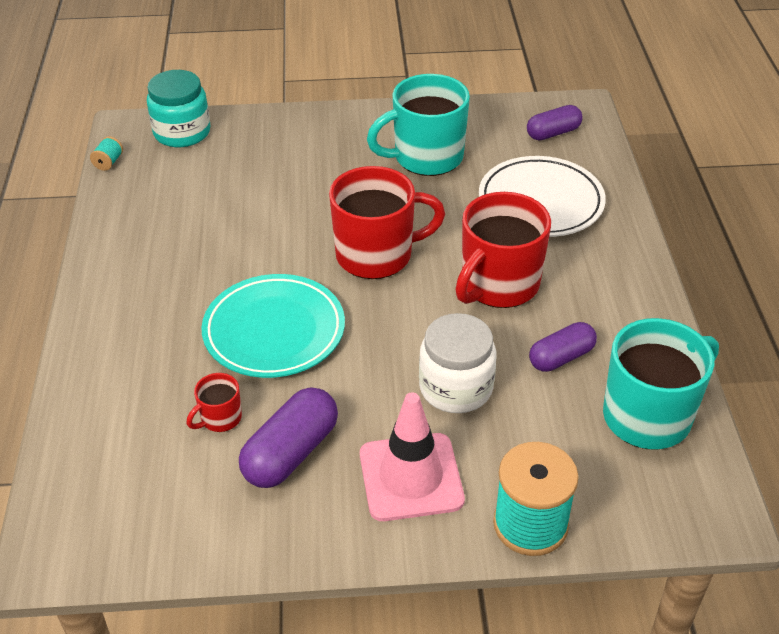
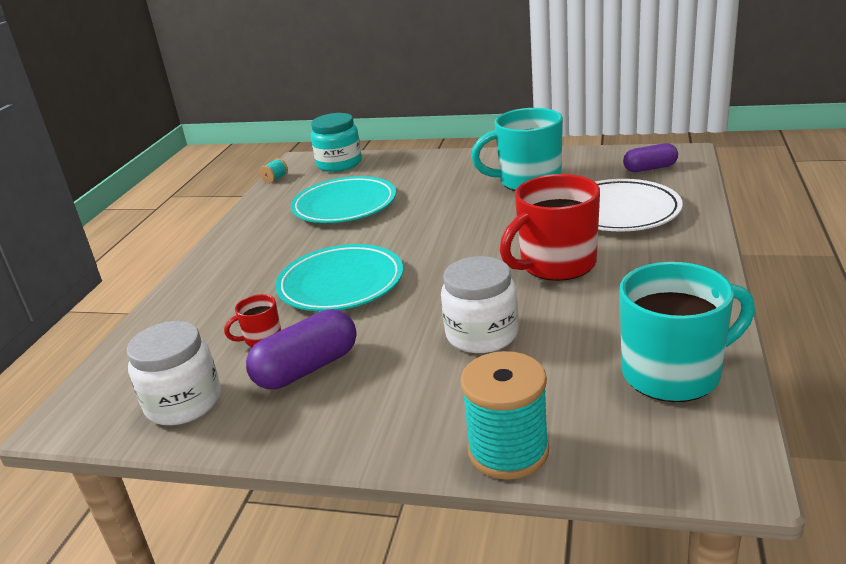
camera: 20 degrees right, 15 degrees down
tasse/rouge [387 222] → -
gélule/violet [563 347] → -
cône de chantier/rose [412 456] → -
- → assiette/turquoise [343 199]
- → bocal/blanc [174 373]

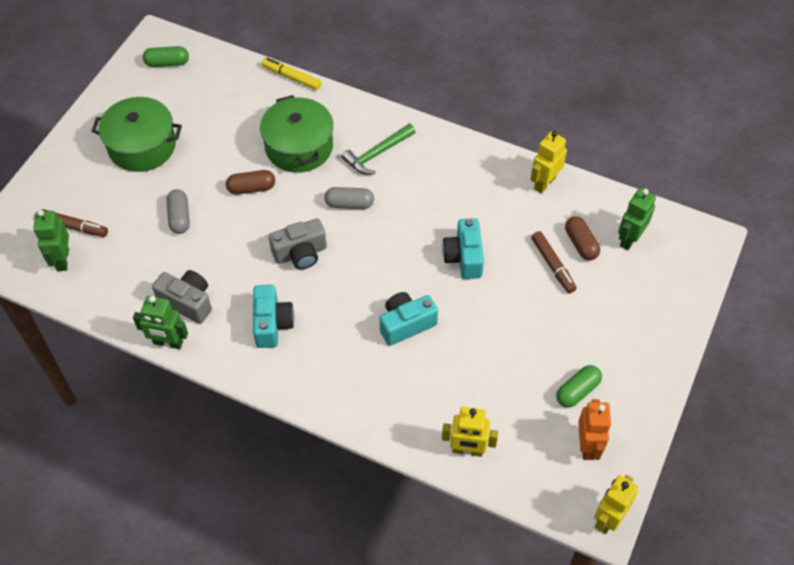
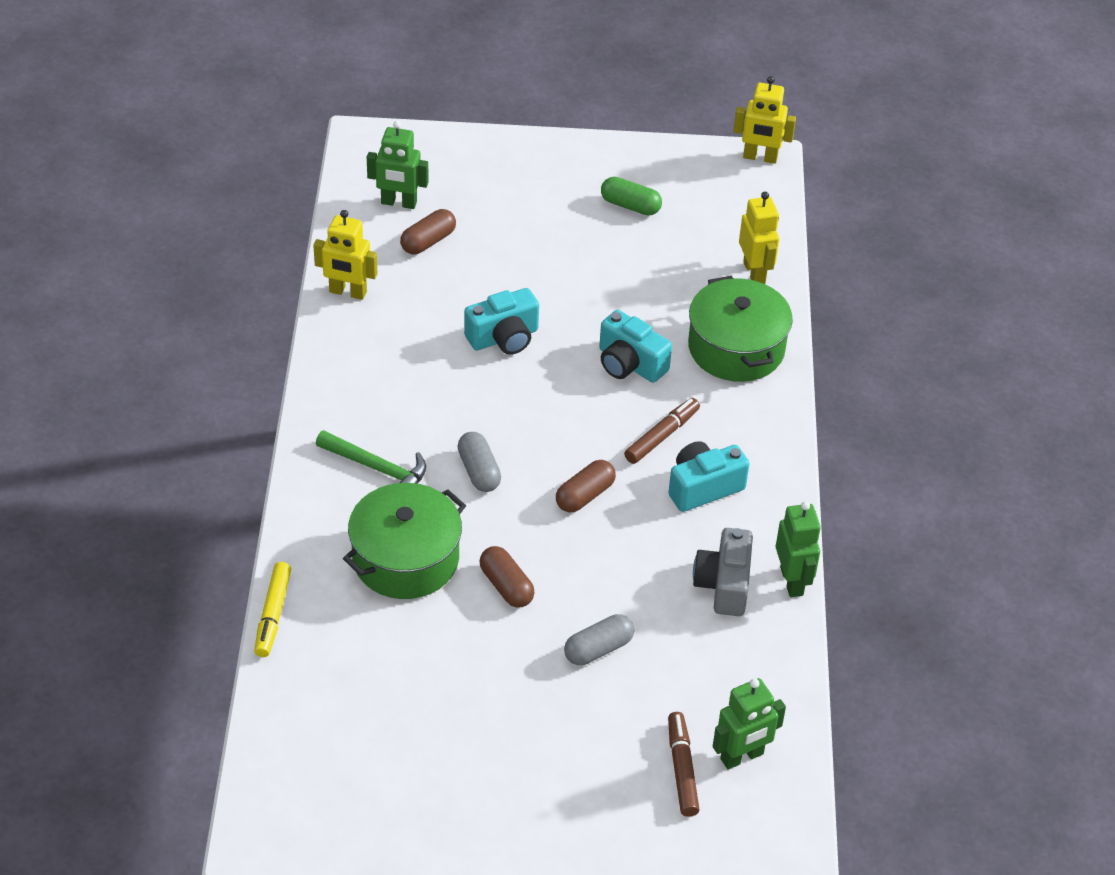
camera: 115 degrees left, 10 degrees down
gélule/vert [166 56] → -
marmite/vert [136 134] → marmite/vert [740 329], move
appareil photo/gris [298 243] → gélule/marron [586 486]
feutre/marron [554 262] → feutre/marron [662 431], move
robot/orange [595 429] → -

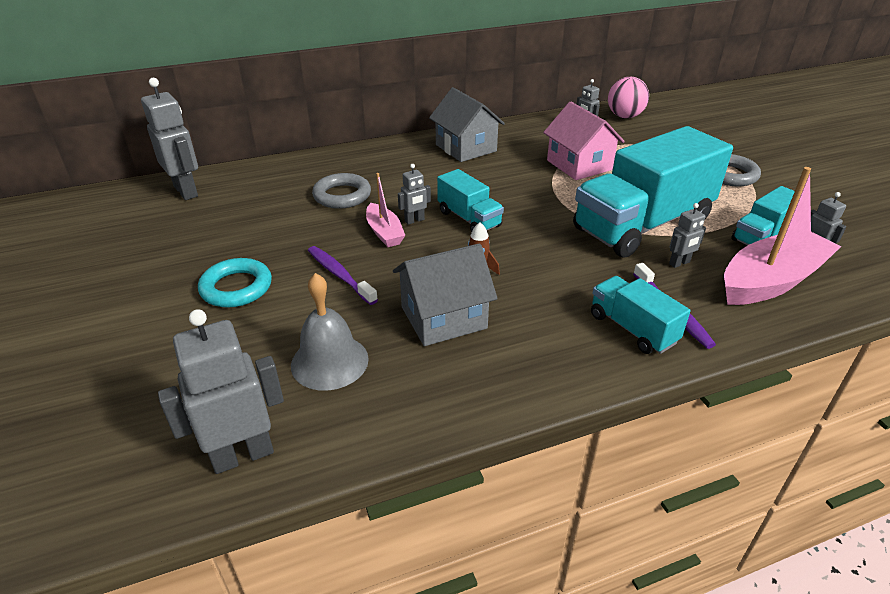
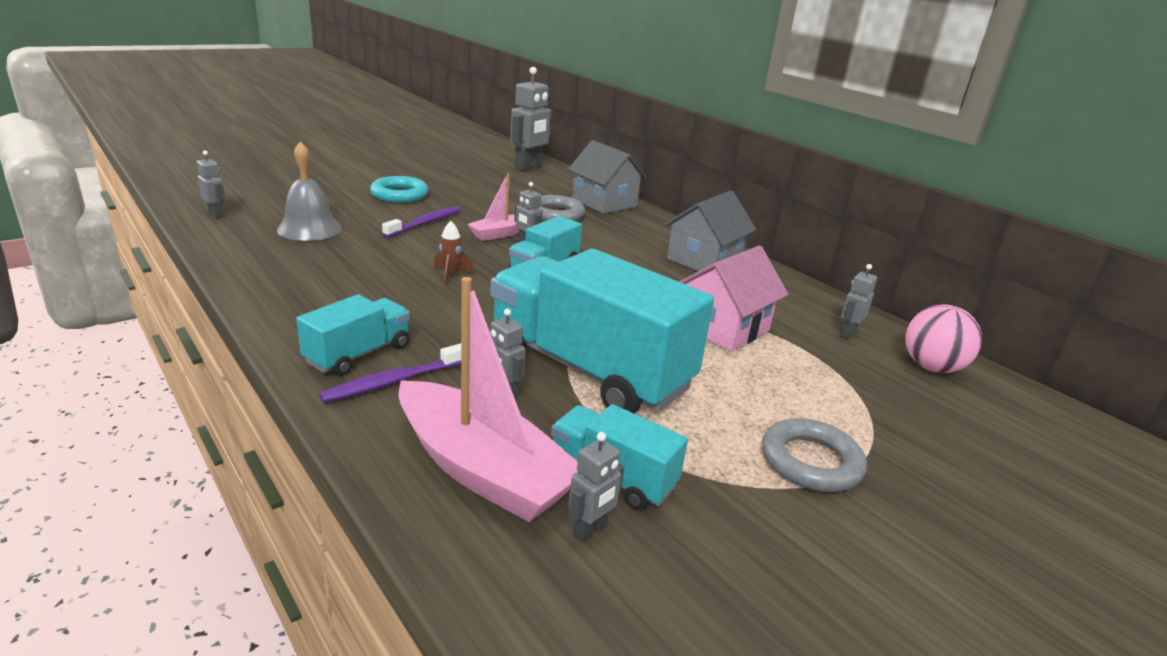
camera: 70 degrees right, 10 degrees down
maison/gris [445 295] → maison/gris [607 177], move
robot/gris [221 391] → robot/gris [211 184], x0.51

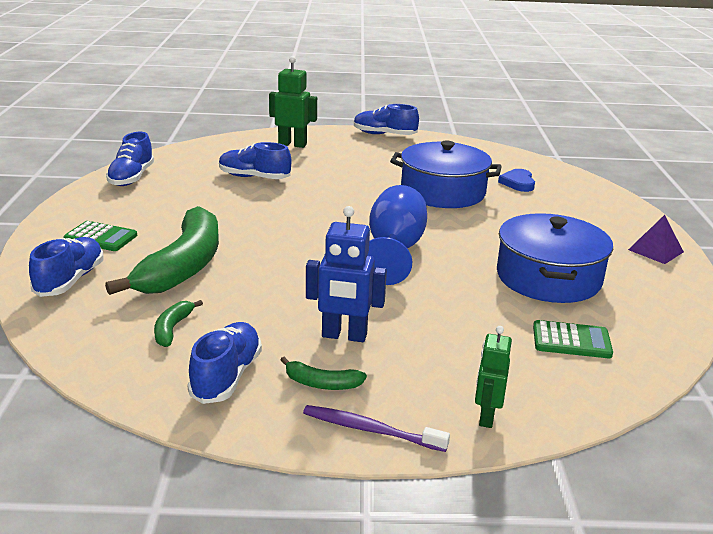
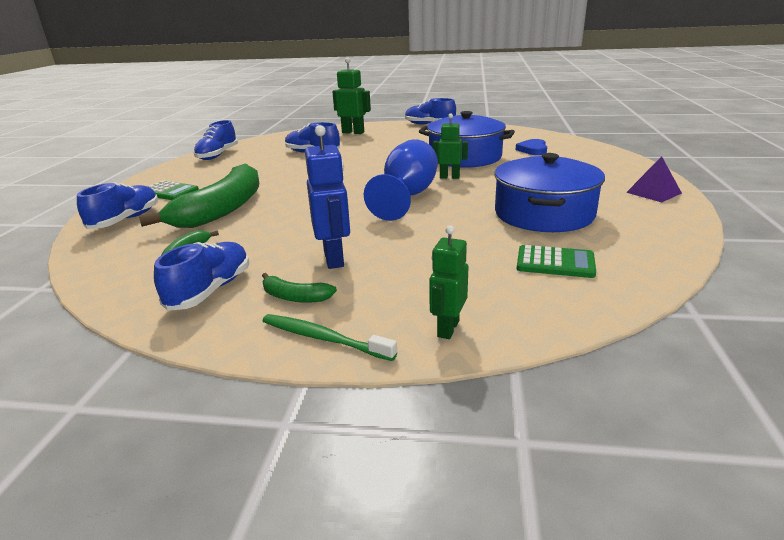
camera: 10 degrees right, 0 degrees up
robot/bleu [346 274] → robot/bleu [327 197], 120 degrees counterclockwise
brosse à dents/violet [376 428] → brosse à dents/vert [330 337]
- → robot/vert [450 146]

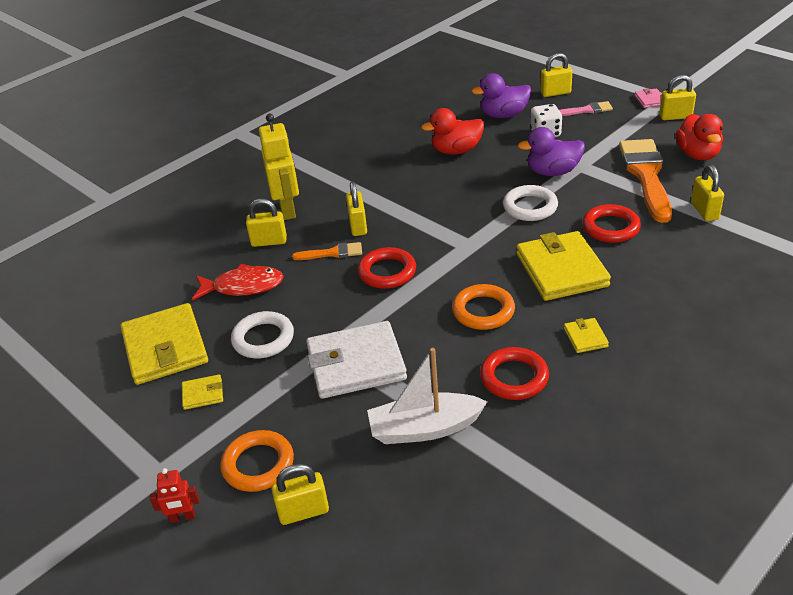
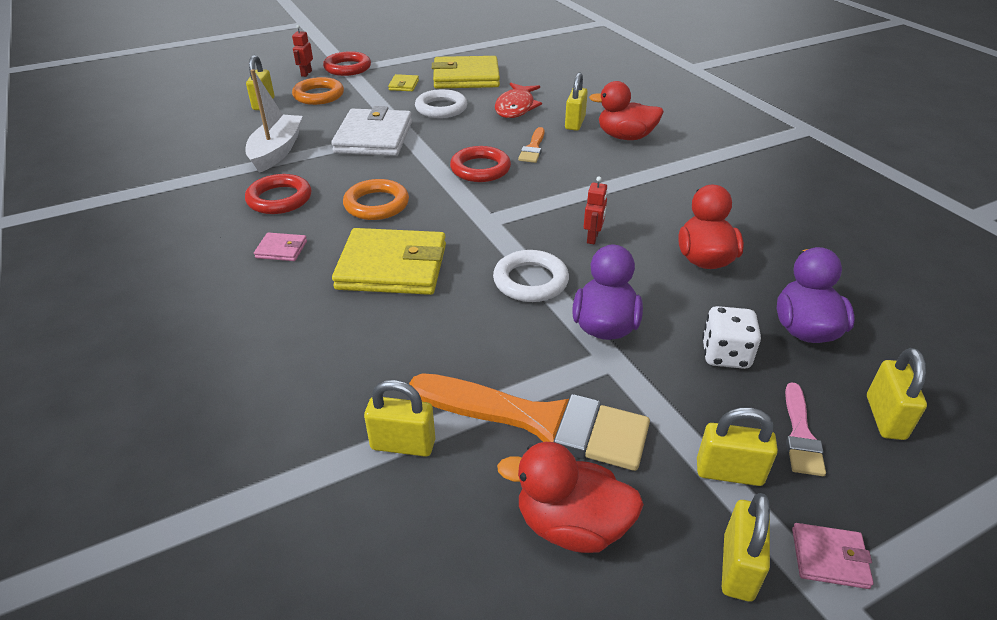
camera: 105 degrees right, 0 degrees up
robot/jaune [279 167] → canard/rouge [626 110]
cadenas/jaune [356 208] → cadenas/jaune [737 446], move
anneau/rouge [611 223] → anneau/rouge [347 63], move
portefeuille/jaune [586 335] → portefeuille/rose [280 246]
- → robot/rouge [596 210]

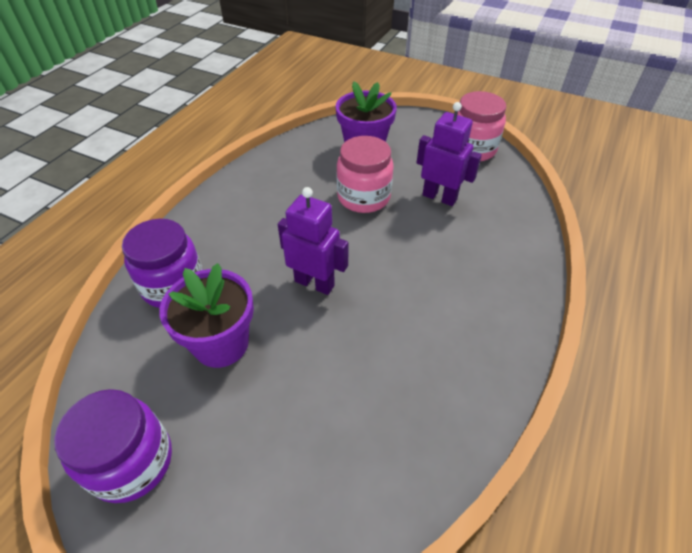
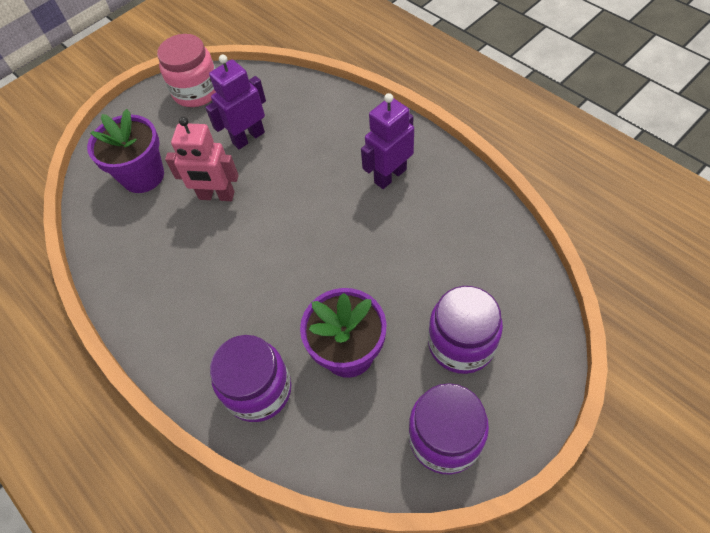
camera: 65 degrees left, 10 degrees up
bocal/rose [365 174] → robot/rose [202 159]
robot/violet [313 241] → robot/violet [387 141], move
- → bocal/violet [465 330]

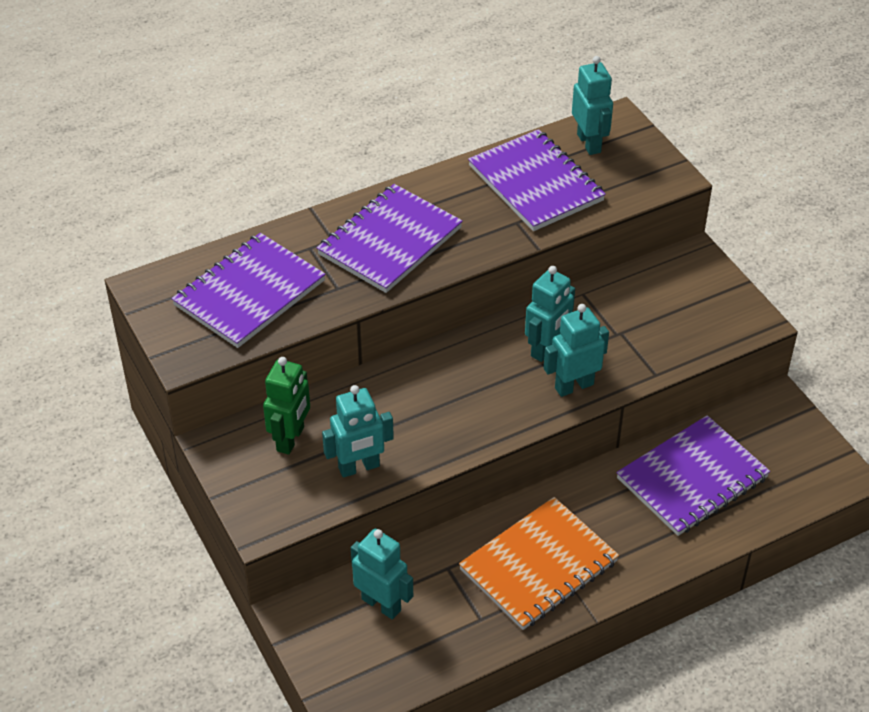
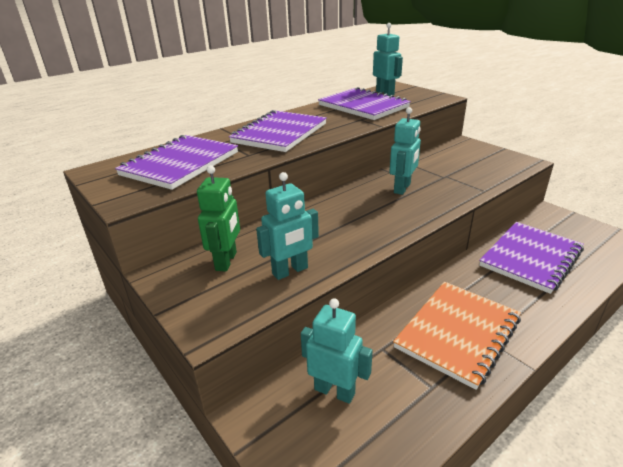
camera: 10 degrees left, 15 degrees down
robot/turquoise [576 350] → -

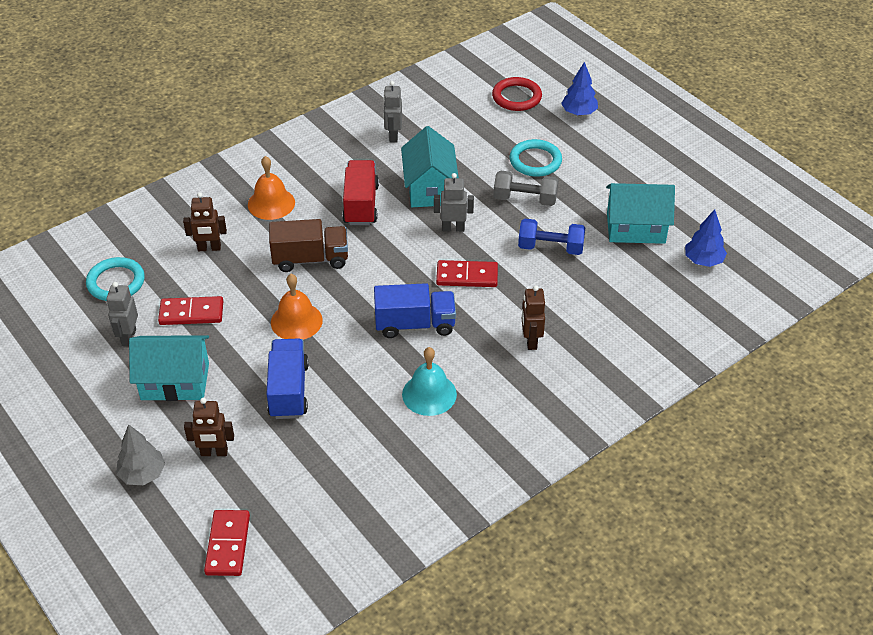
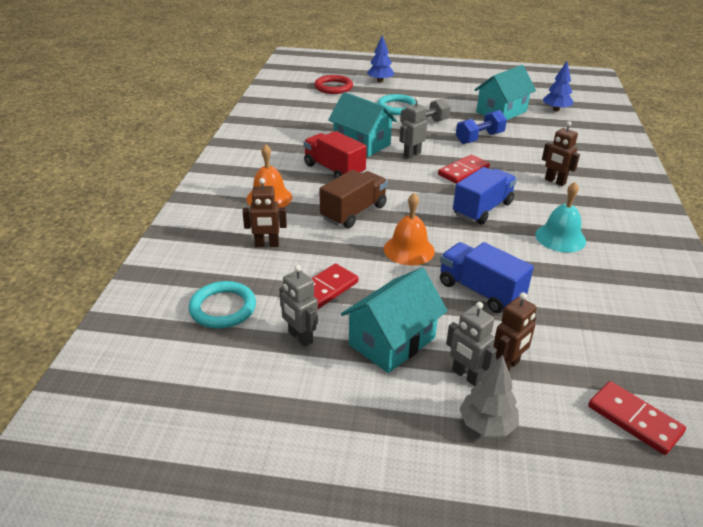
camera: 45 degrees left, 10 degrees down
robot/gris [392 112] → robot/gris [471 344], move
robot/marron [205 221] → robot/marron [264 212], 45 degrees clockwise

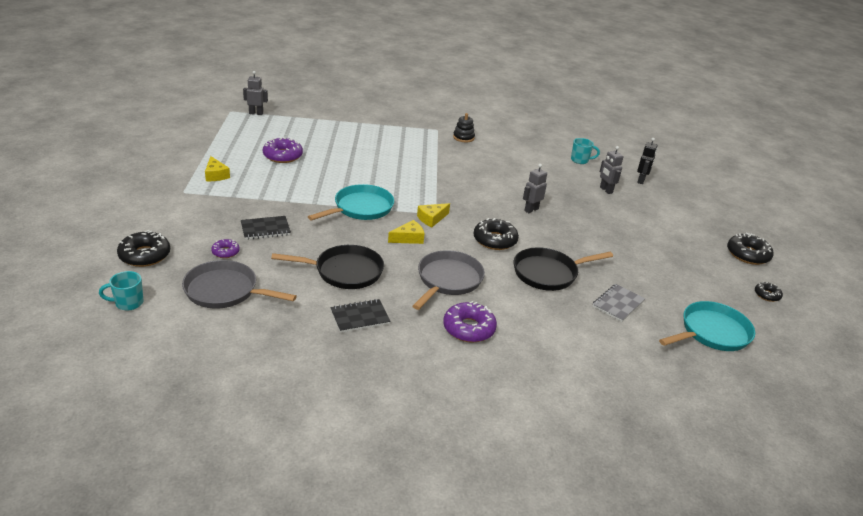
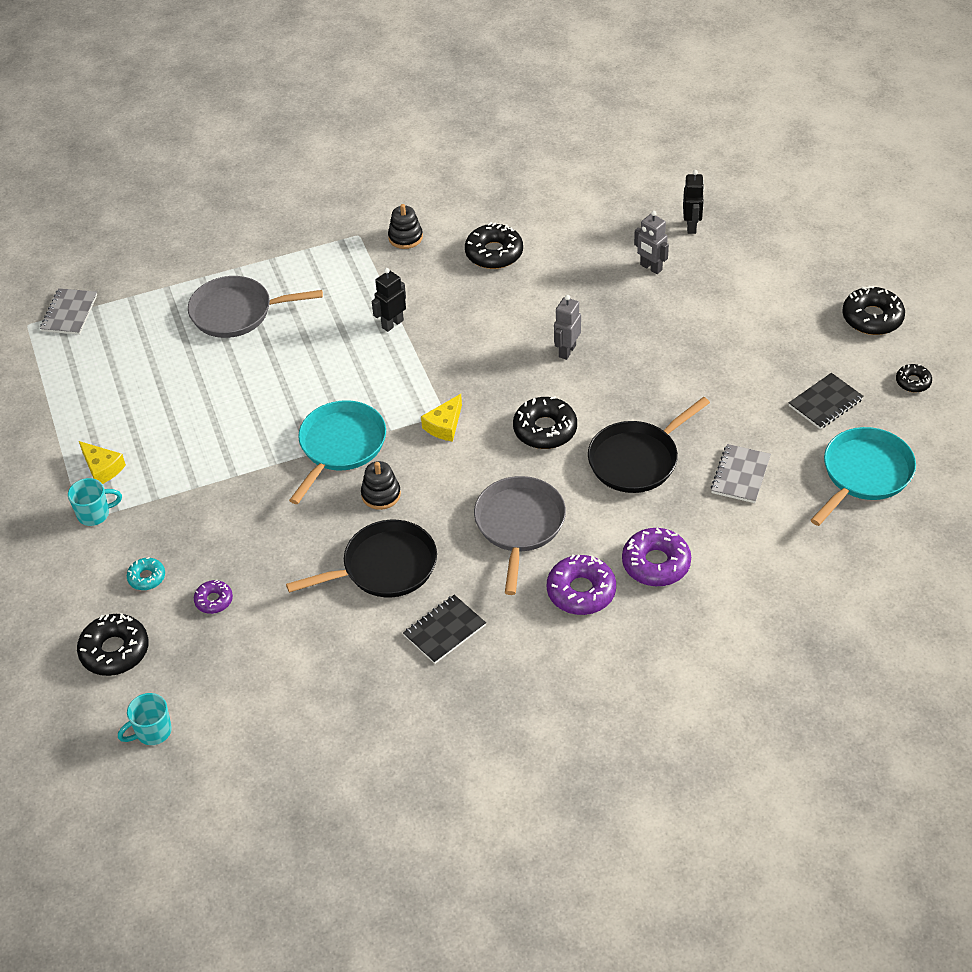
camera: 15 degrees left, 15 degrees up
robot/gris [255 93] → carnet/gris [68 311]
beignet/violet [283 150] → beignet/violet [656 557], move
tasse/turquoise [585 151] → tasse/turquoise [95 502], move
carnet/noir [266 228] → carnet/noir [826 401], move
fromage/jaune [406 232] → -
poêle/gris [239 284] → poêle/gris [255 307], move
- → beignet/noir [494 245]
- → robot/noir [389 300]
- → jouet à empiler/noir [381 485]
- → beignet/turquoise [146 573]

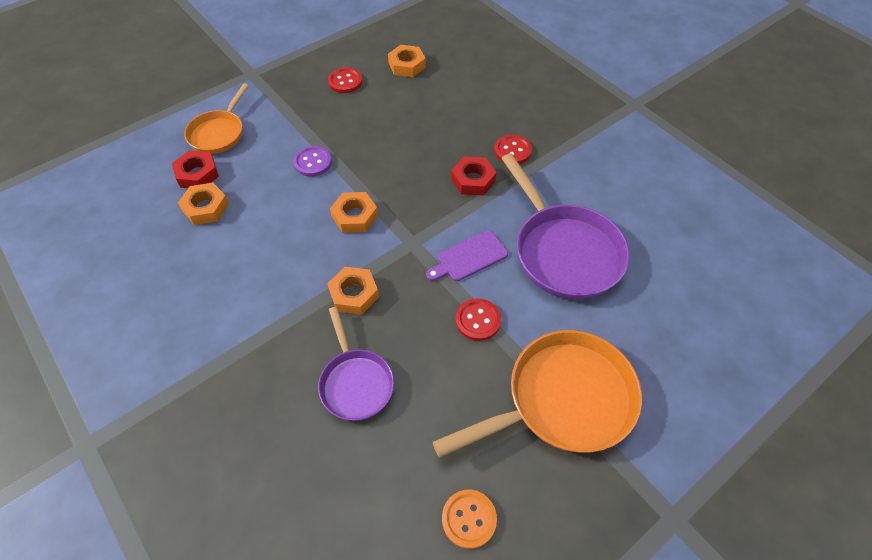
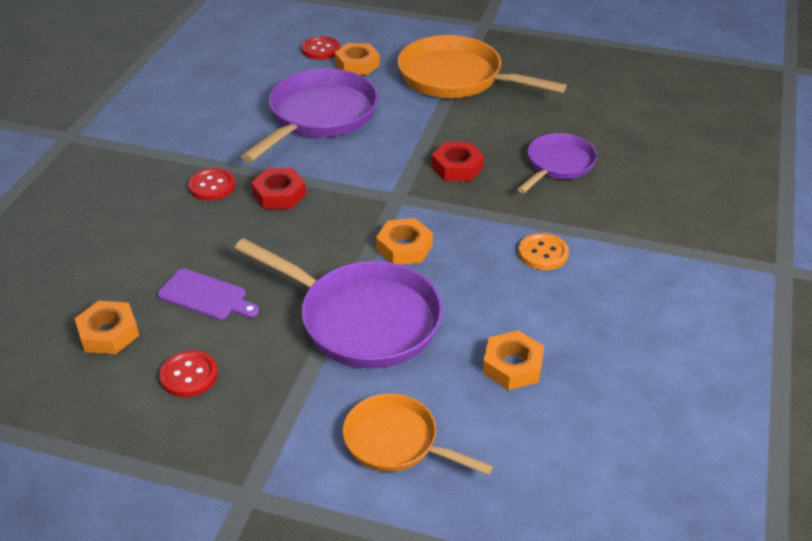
camera: 125 degrees left, 15 degrees down
poêle/orange [216 118] → poêle/orange [418 434], 135 degrees counterclockwise
bouton/violet [312 161] → poêle/violet [338 303]
écrou/rouge [195 169] → écrou/rouge [458 161], move
planche à découper/violet [467 255] → planche à découper/violet [208 294], move
écrou/orange [353 291] → écrou/orange [357 59], move
bouton/rouge [478 320] → bouton/rouge [321 48], move
bouton/orange [469 519] → bouton/orange [543 251], move

